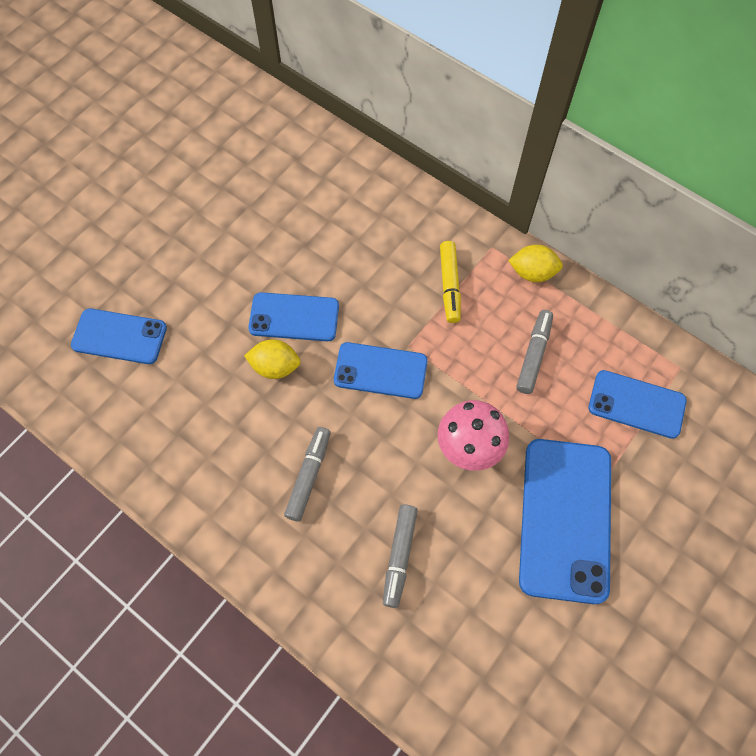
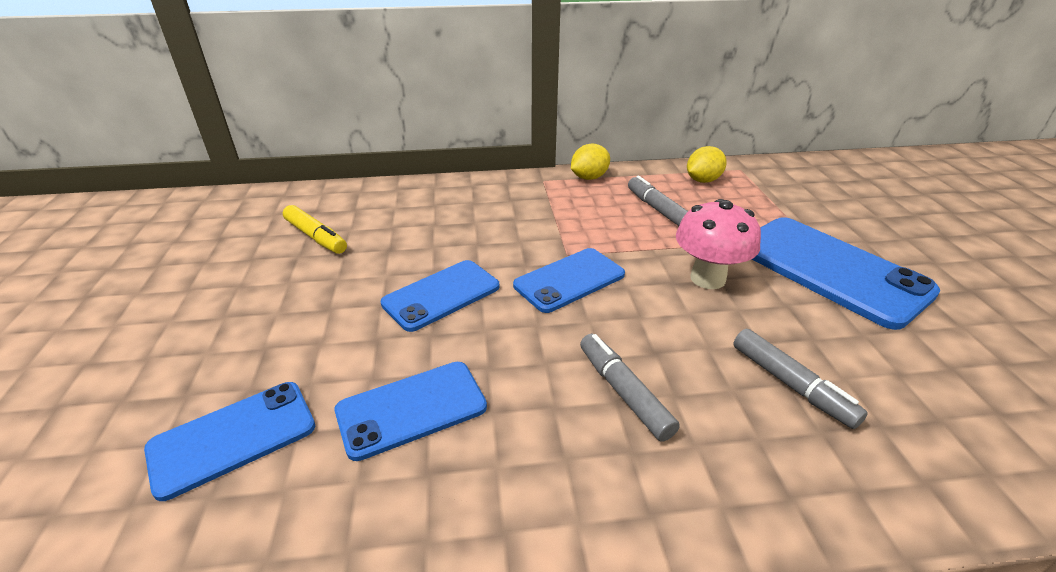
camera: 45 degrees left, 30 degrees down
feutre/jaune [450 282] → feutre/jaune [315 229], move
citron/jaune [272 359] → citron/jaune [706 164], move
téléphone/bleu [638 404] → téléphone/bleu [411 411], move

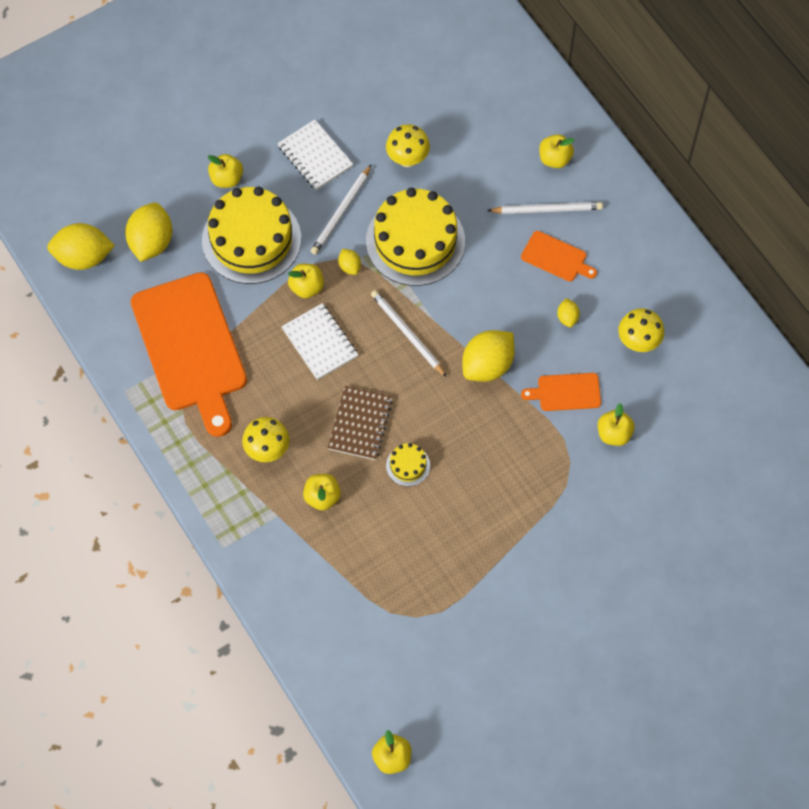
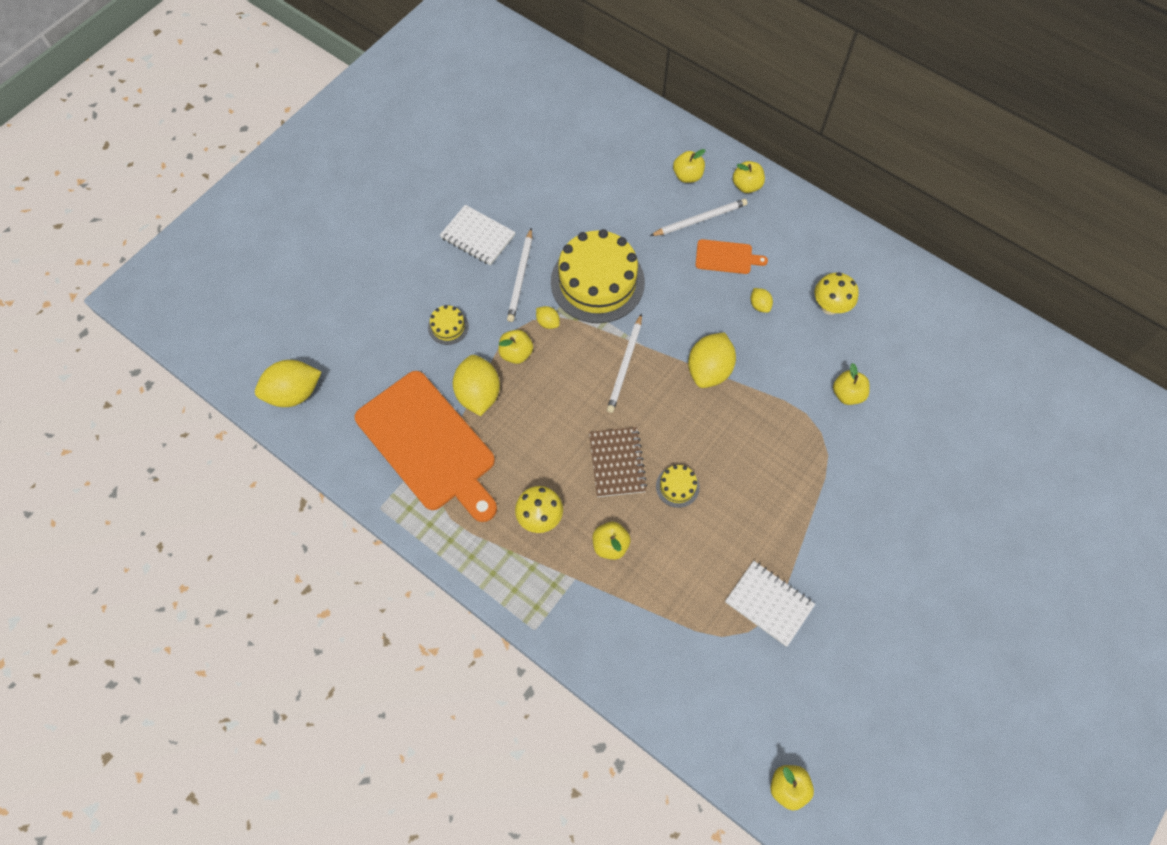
camera: 20 degrees left, 0 degrees up
champignon/jaune [408 145] → -
pomme/jaune [225 171] → pomme/jaune [749 177], move
gâteau/jaune [251 235] → gâteau/jaune [448 325], x0.42
citron/jaune [148 232] → citron/jaune [476 385], move
crayon/blanc [409 333] → crayon/blanc [624 363], 105 degrees counterclockwise
carnet/blanc [319 341] → carnet/blanc [770 603], move
planche à découper/orange [561 392] → -

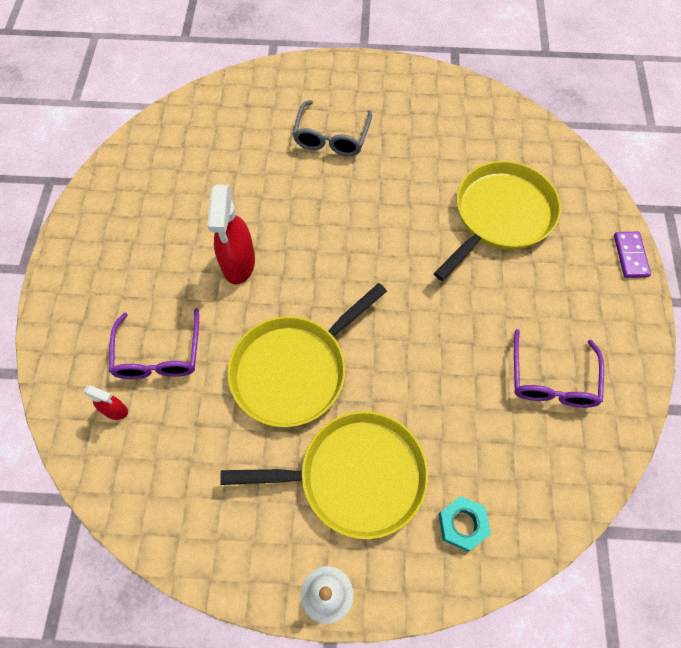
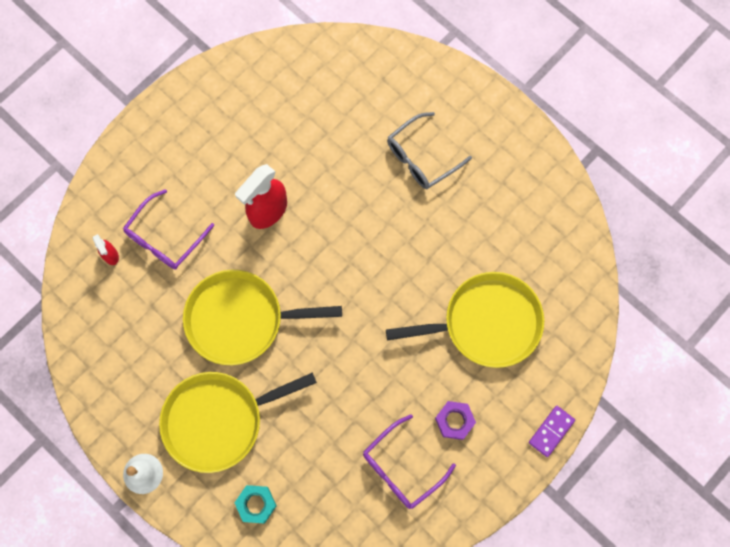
camera: 40 degrees right, 10 degrees up
poêle/jaune [324 475] → poêle/jaune [238 422], 120 degrees clockwise
- → écrou/violet [455 420]

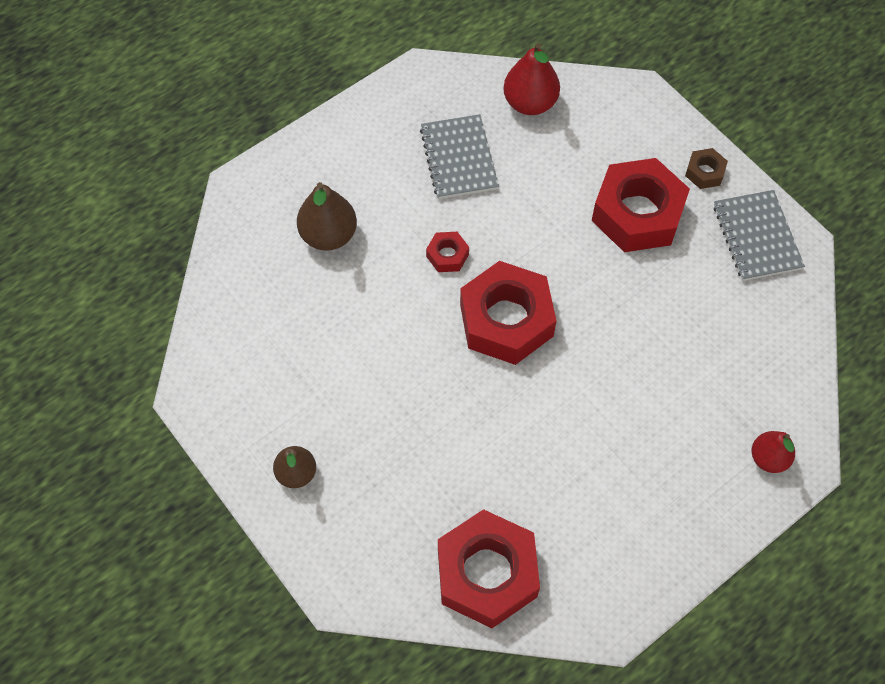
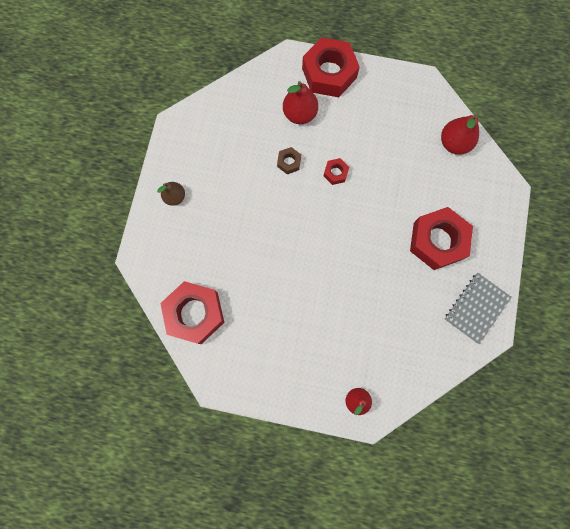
camera: 50 degrees right, 15 degrees up
carnet/gris [459 156] → -
écrou/marron [706 168] → écrou/marron [289 160], move
poire/marron [327 216] → poire/rouge [300 102]
écrou/rouge [508 313] → écrou/rouge [331 67], move

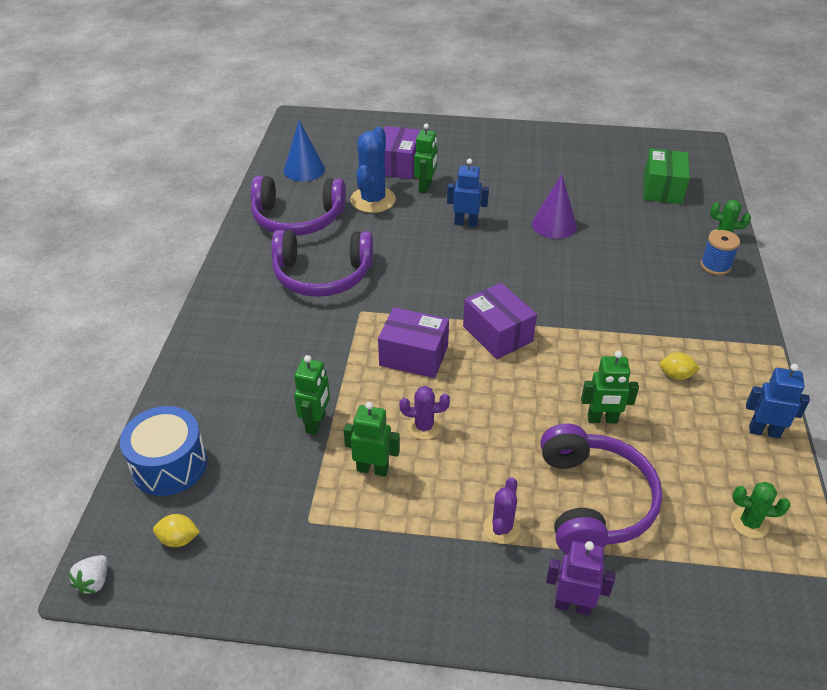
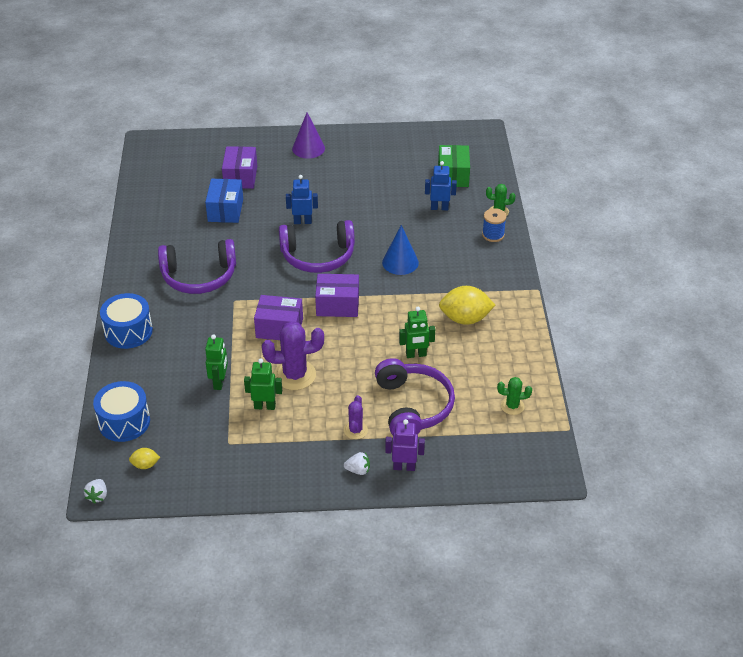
camera: 10 degrees left, 0 degrees up
cône/bleu [304 151] → cône/bleu [400 250], move
robot/vert [425 158] → -
cactus/bleu [373 170] → boîte/bleu [224 201]
cône/violet [554 206] → cône/violet [308 135], move
casque audio/violet [298 206] → casque audio/violet [317 246], move
boîte/violet [500 321] → boîte/violet [337 295], 45 degrees counterclockwise
citron/jaune [680 366] → citron/jaune [467 305], x2.03
robot/bleu [778 401] → robot/bleu [441 185], move
cactus/violet [425 413] → cactus/violet [293 355], x1.81
- → tambour/bleu [126 321]
- → fraise/blanc [357 463]

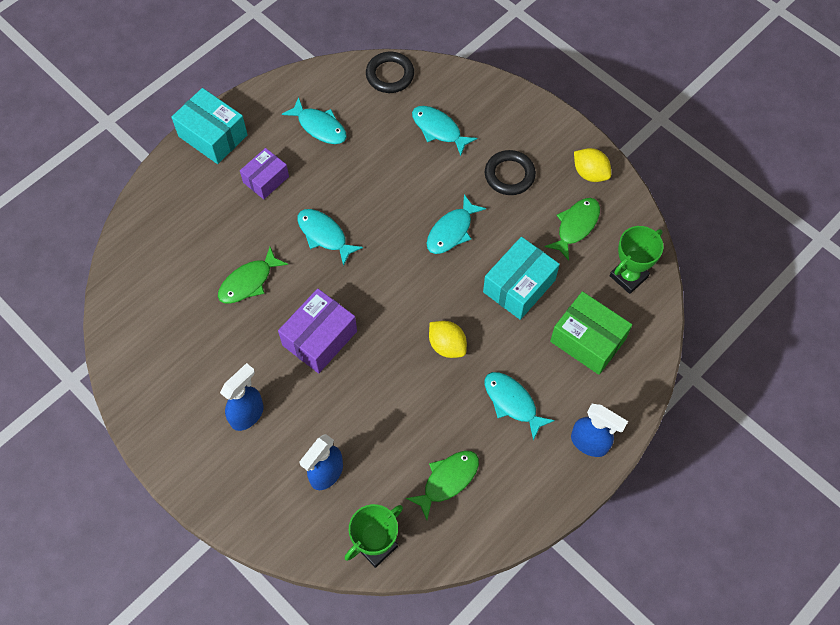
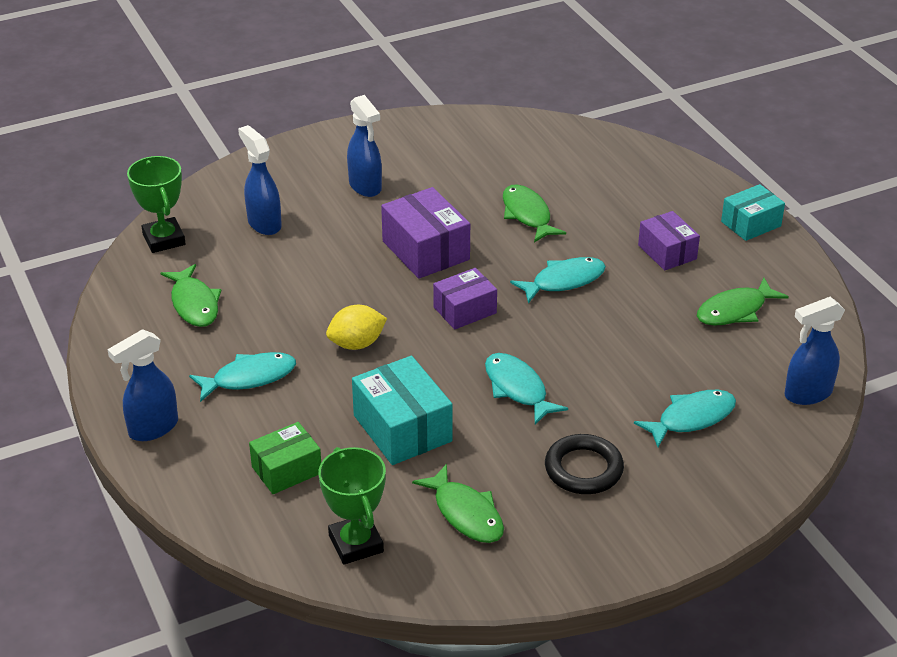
camera: 110 degrees right, 25 degrees down
anneau/noir [390 72] → vaporisateur/bleu [815 351]
boîte/turquoise [209 126] → boîte/turquoise [753 212], x0.65
poisson/turquoise [314 120] → poisson/vert [743 302]
citron/jaune [592 165] → -
boîte/vert [591 333] → boîte/vert [285 458], x0.65
- → boîte/violet [465 298]

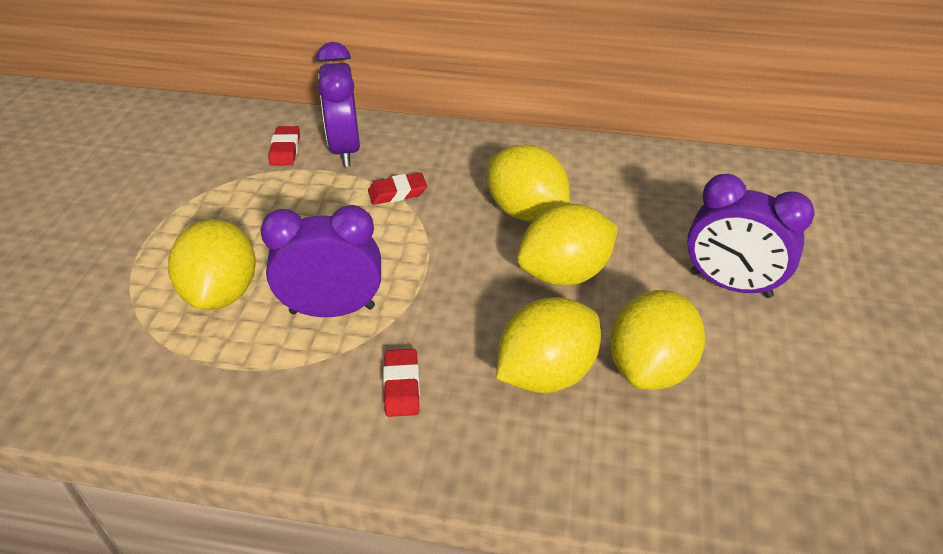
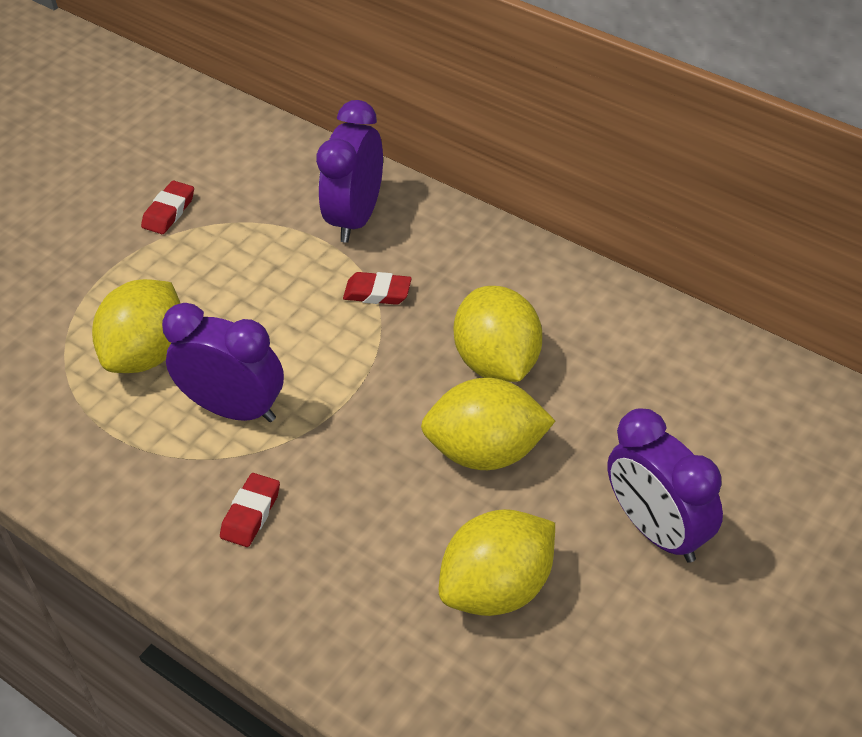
camera: 30 degrees right, 5 degrees up
gomme/rouge [284 146] → gomme/rouge [167 207], move
citron/jaune [548 345] → -

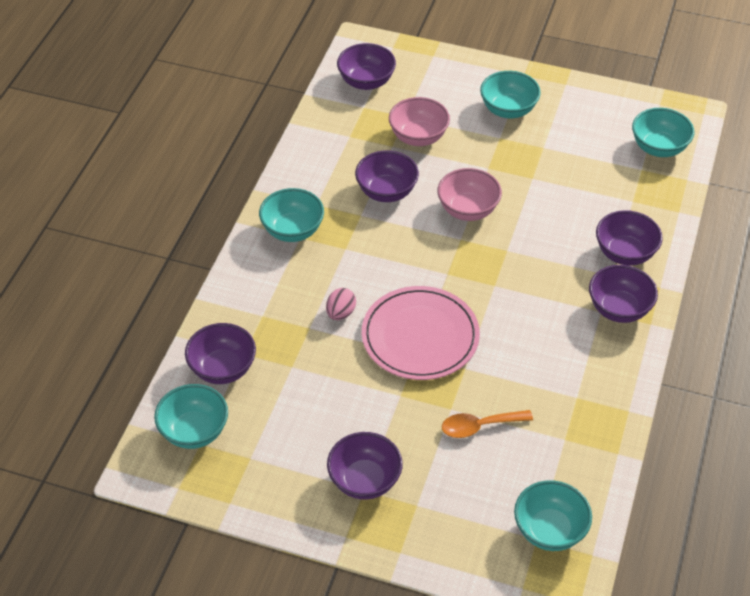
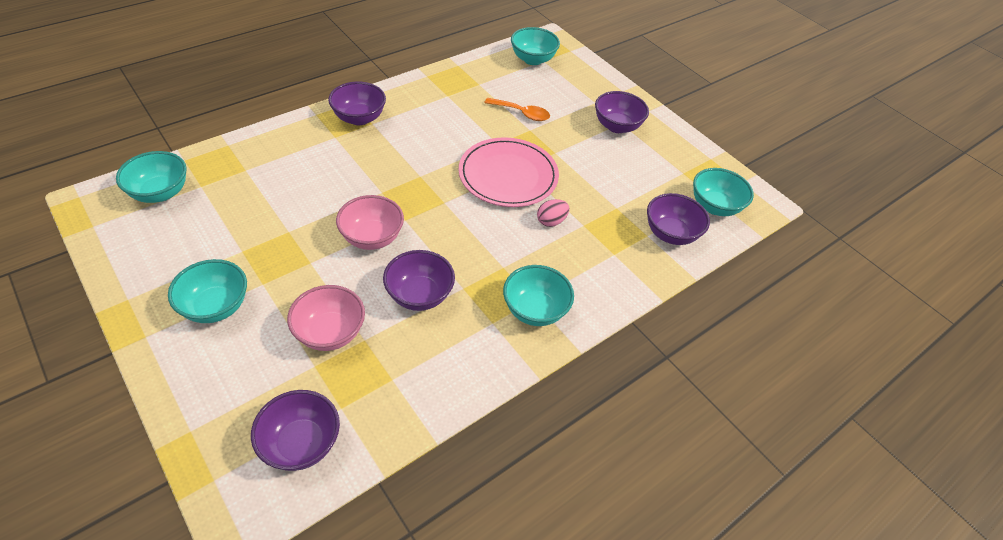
camera: 150 degrees left, 0 degrees up
bol/violet [629 238] → -

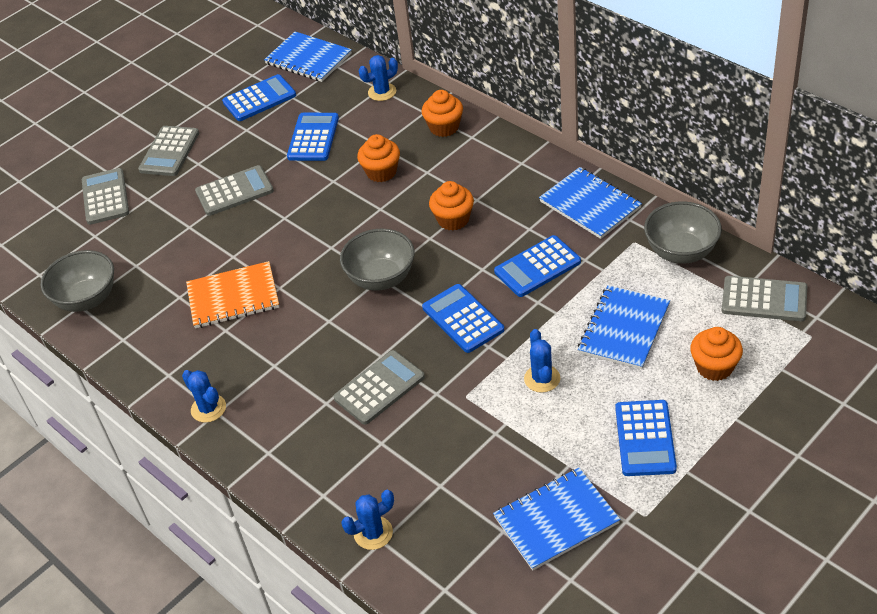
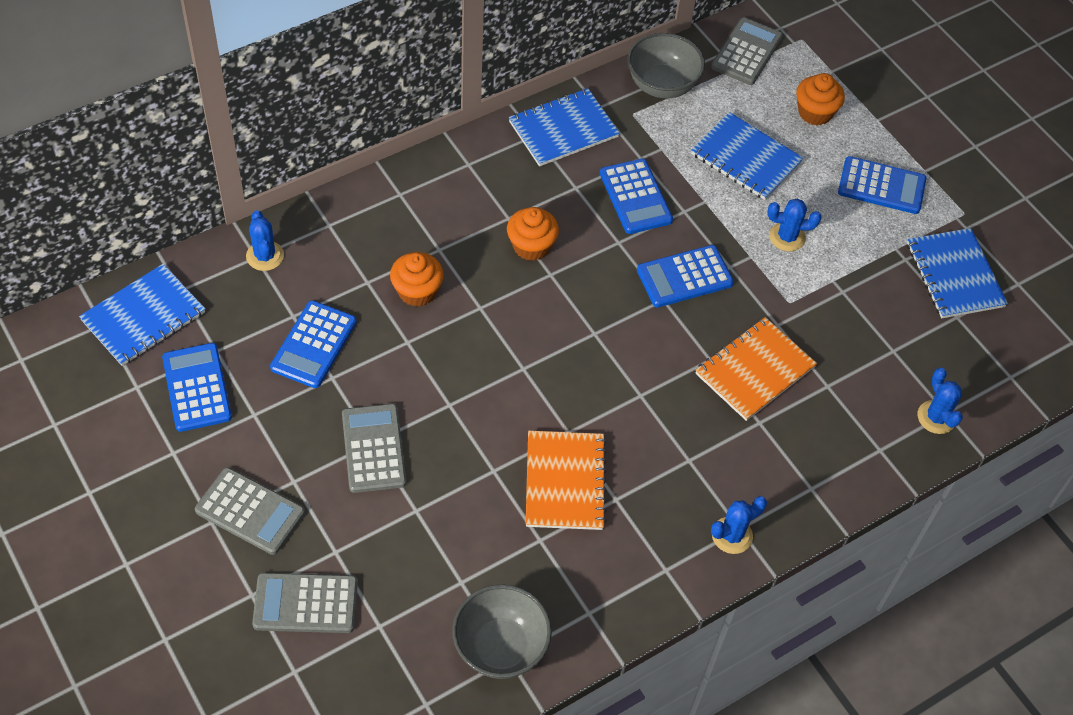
camera: 85 degrees left, 10 degrees up
muffin/orange [442 113] → -
calculatrice/bleu [313 137] → calculatrice/bleu [313 344], 90 degrees counterclockwise
bol/gris [377 259] → -
calculatrice/gris [379 387] → carnet/orange [756 369]

